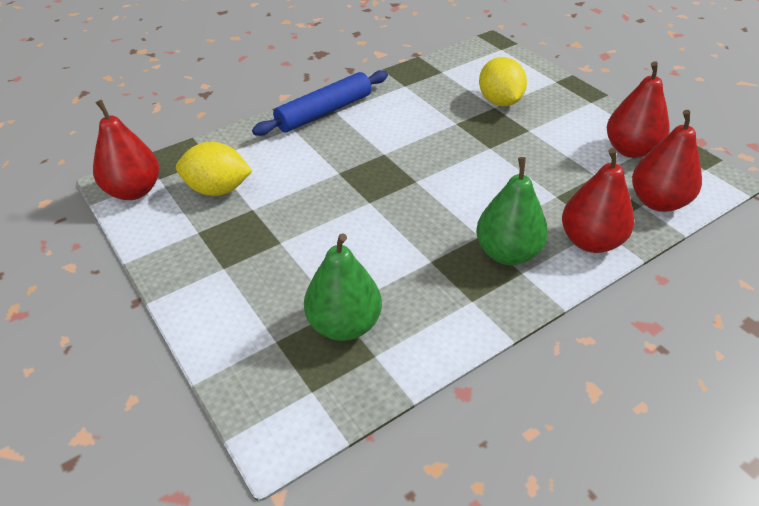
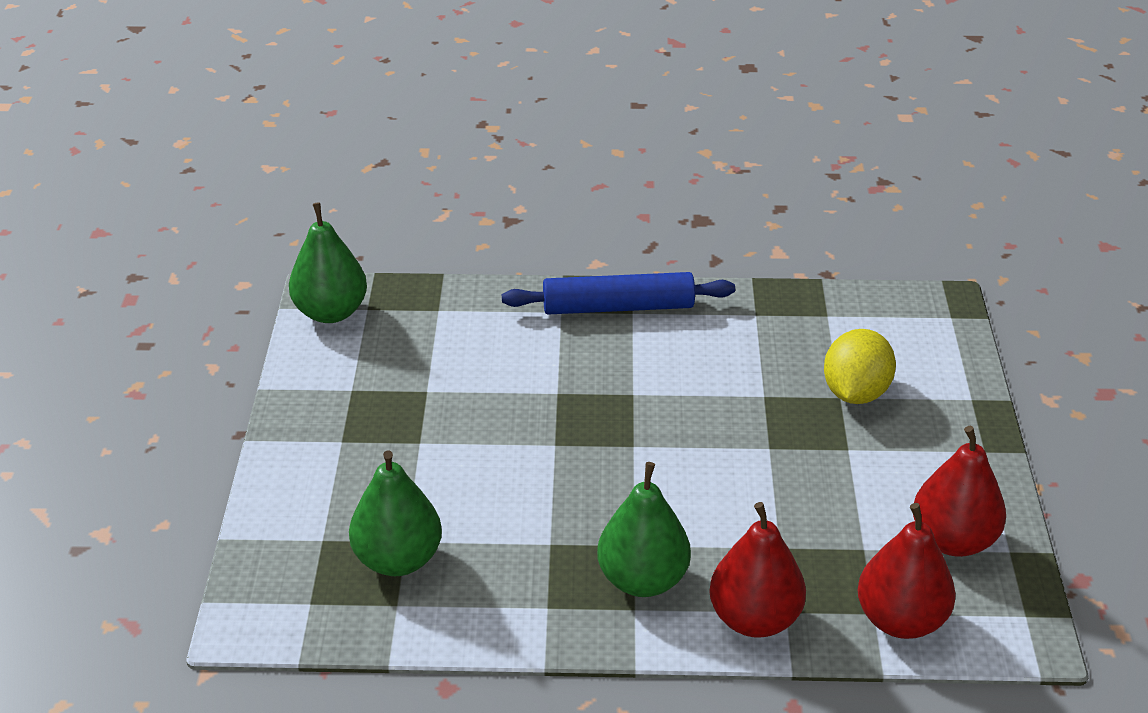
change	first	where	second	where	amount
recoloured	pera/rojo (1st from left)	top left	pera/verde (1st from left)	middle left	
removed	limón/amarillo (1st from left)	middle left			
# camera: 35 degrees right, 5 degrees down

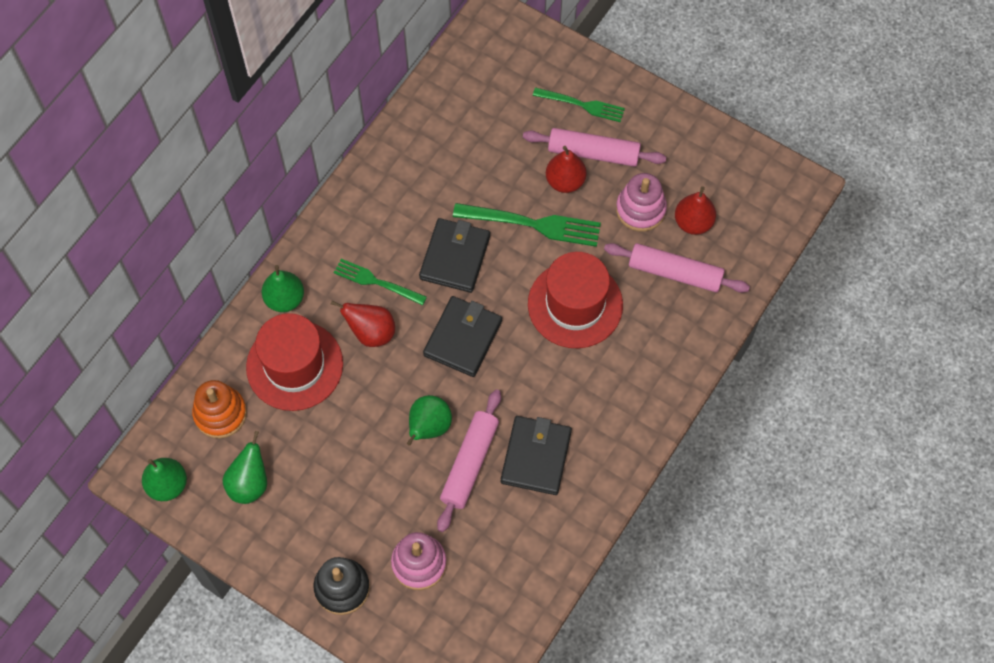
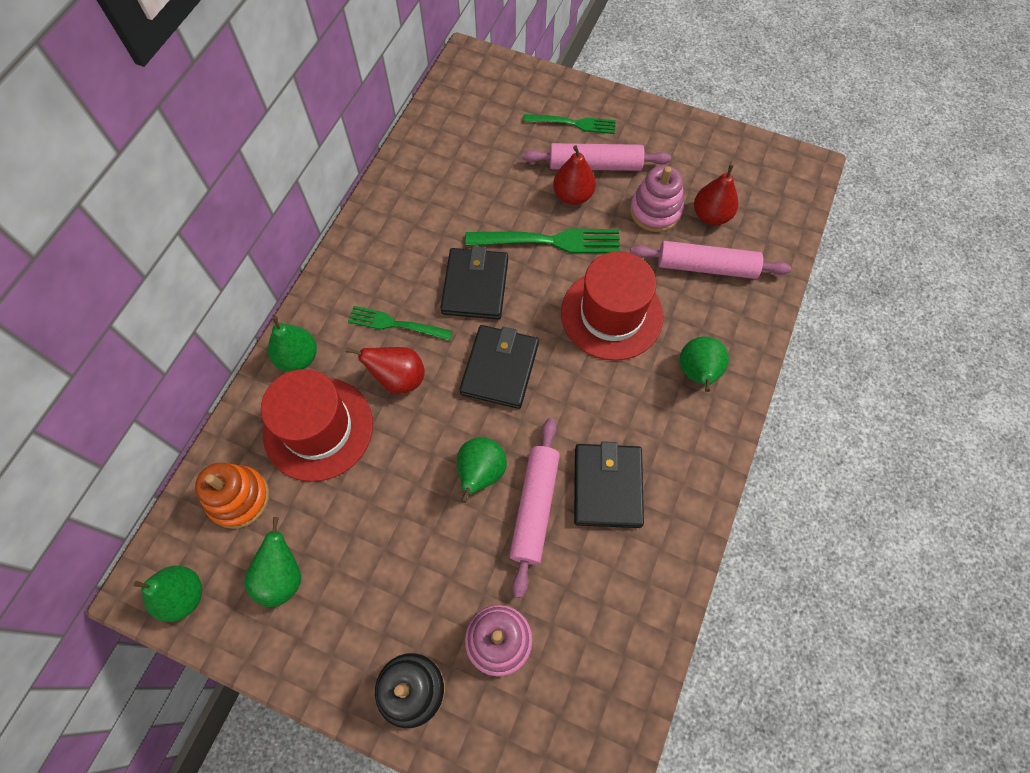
change	first	where	second	where	amount
added			pera/verde (5th from left)	middle right	
# camera: 10 degrees left, 0 degrees up

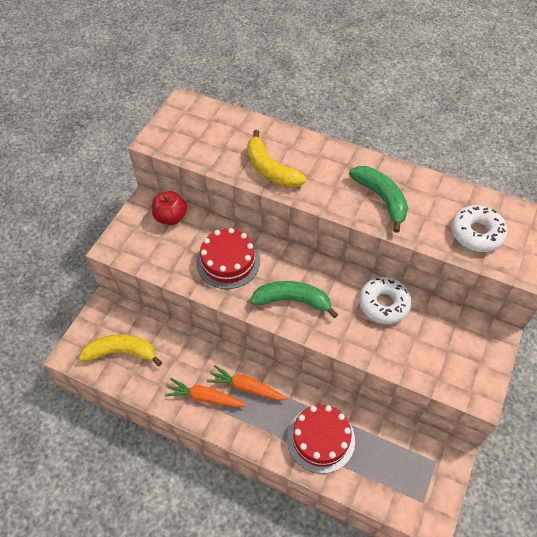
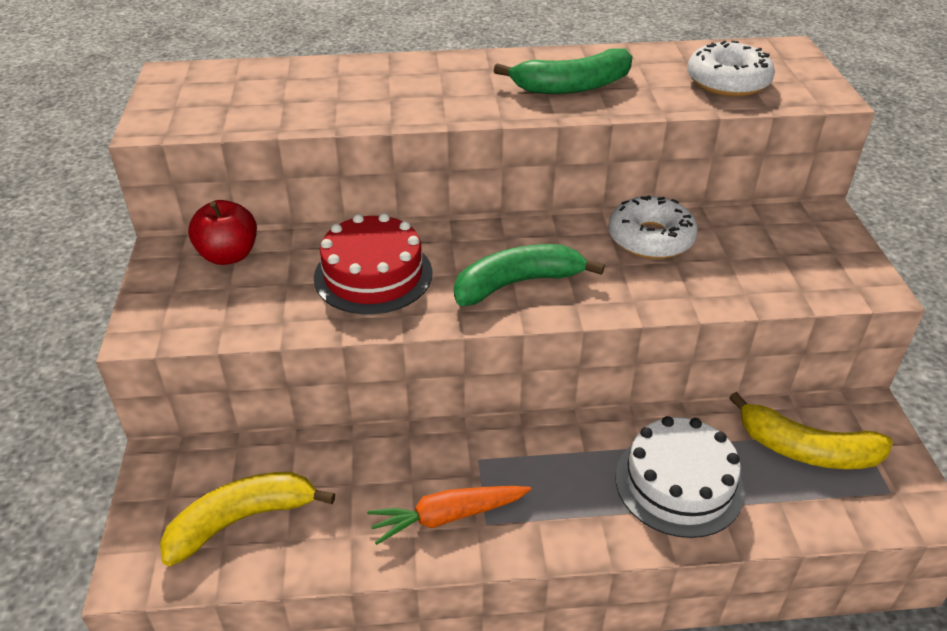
change	first	where	second	where	amount
removed	zanahoria/naranja (2nd from left)	bottom centre			
moved	plátano/amarillo (2nd from left)	top centre		bottom right	
recoloured	tarta/rojo (2nd from left)	bottom centre	tarta/blanco	bottom right	
turned	plátano/verde (2nd from left)	middle right		top centre	135 degrees clockwise
# camera: 30 degrees left, 15 degrees down

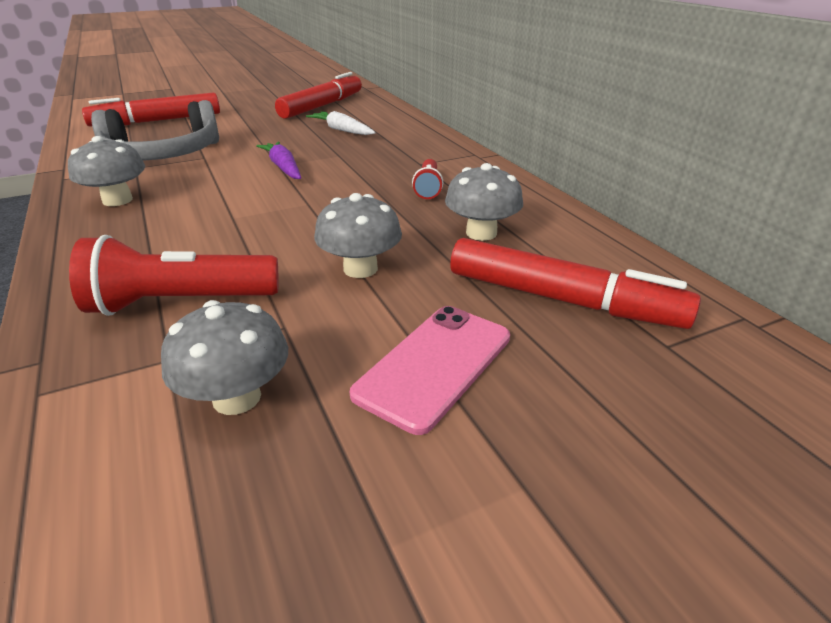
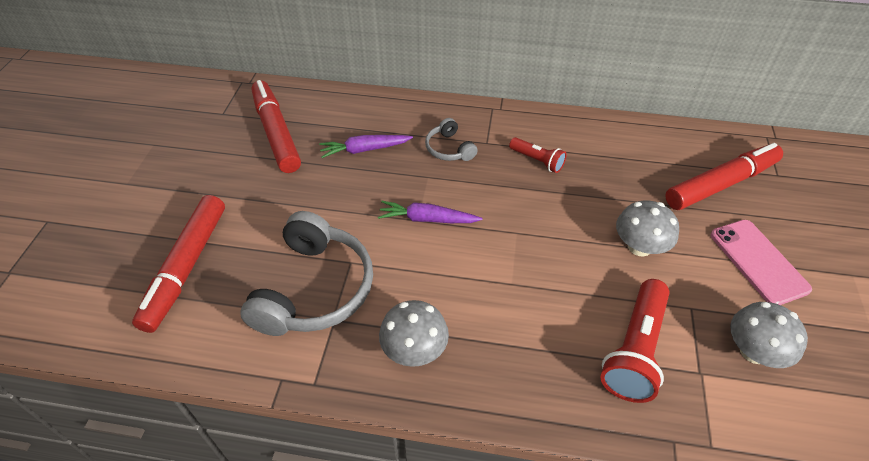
change	first	where	second	where	amount
recoloured	zanahoria/blanco	top centre	zanahoria/morado (1st from left)	top centre	
removed	seta/gris (4th from left)	top centre			
added			auriculares/gris (2nd from left)	top centre	
# camera: 55 degrees left, 15 degrees up

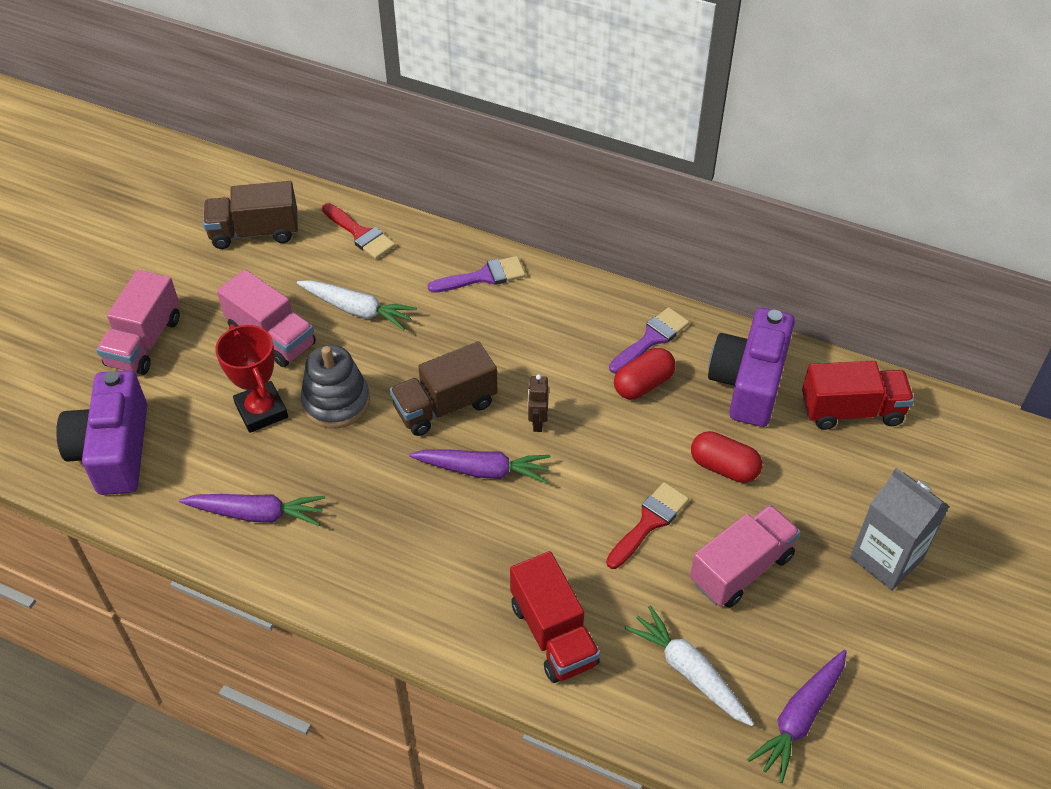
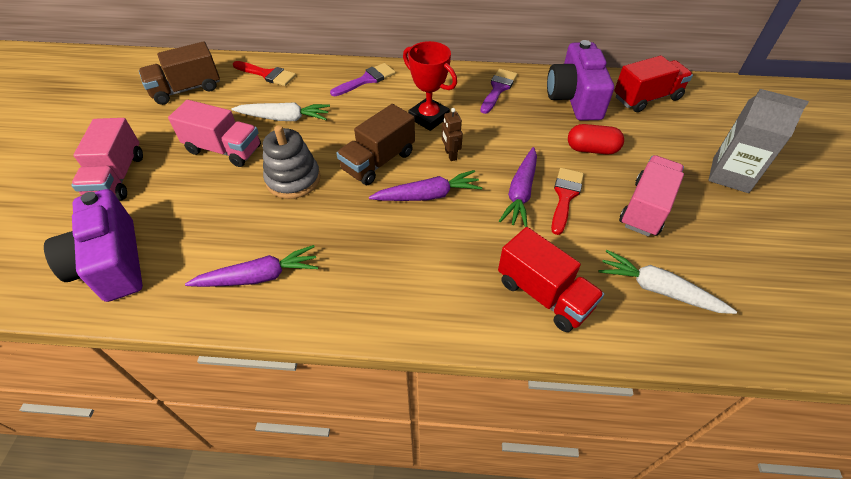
change	first	where	second	where	amount
moved	trofeo/rojo	middle left		top centre	
removed	cápsula/rojo (1st from left)	centre			
moved	zanahoria/morado (3rd from left)	bottom right		centre	
# camera: 20 degrees left, 0 degrees up

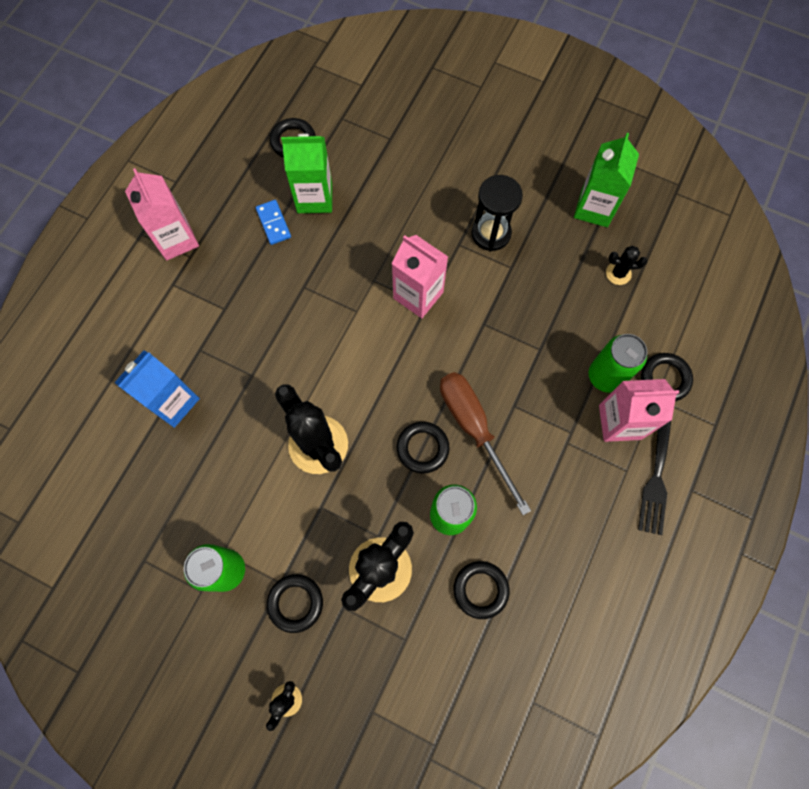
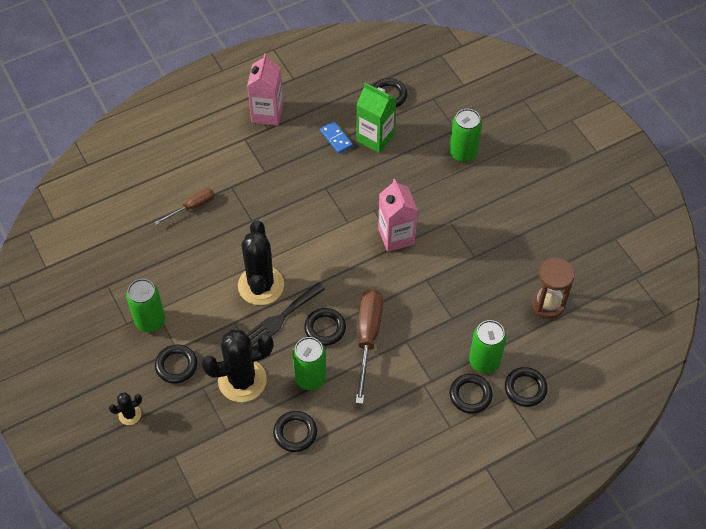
change	first	where	second	where	amount
replaced	cartón de leche/azul	middle left	destornillador/marrón (1st from left)	middle left	
turned	ficha de dominó/azul	top centre		top centre	45 degrees counterclockwise
removed	reloj de arena/negro	top centre			
removed	cartón de leche/verde (2nd from left)	top right			
replaced	cartón de leche/rosa (3rd from left)	middle right	anillo/negro (5th from left)	bottom right	
replaced	cactus/negro (4th from left)	middle right	reloj de arena/marrón	middle right	
moved	tenedor/negro	middle right		centre	
added			lata/verde (3rd from left)	top centre	
# camera: 35 degrees right, 15 degrees down

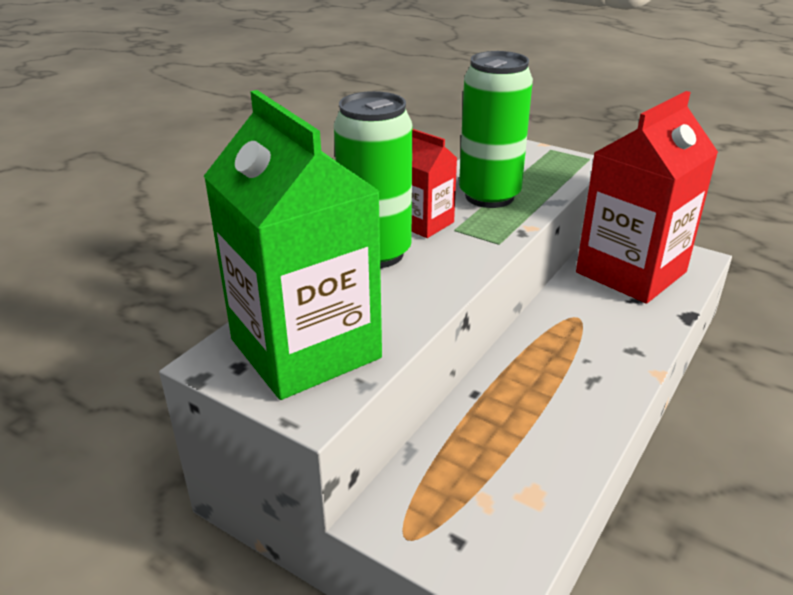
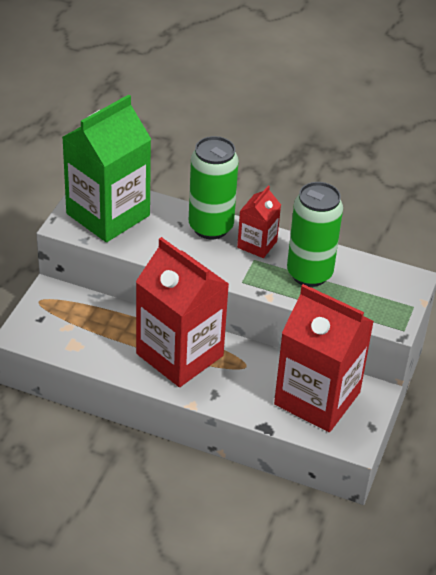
change	first	where	second	where	amount
added			cartón de leche/rojo (1st from left)	centre	
# camera: 75 degrees right, 10 degrees up

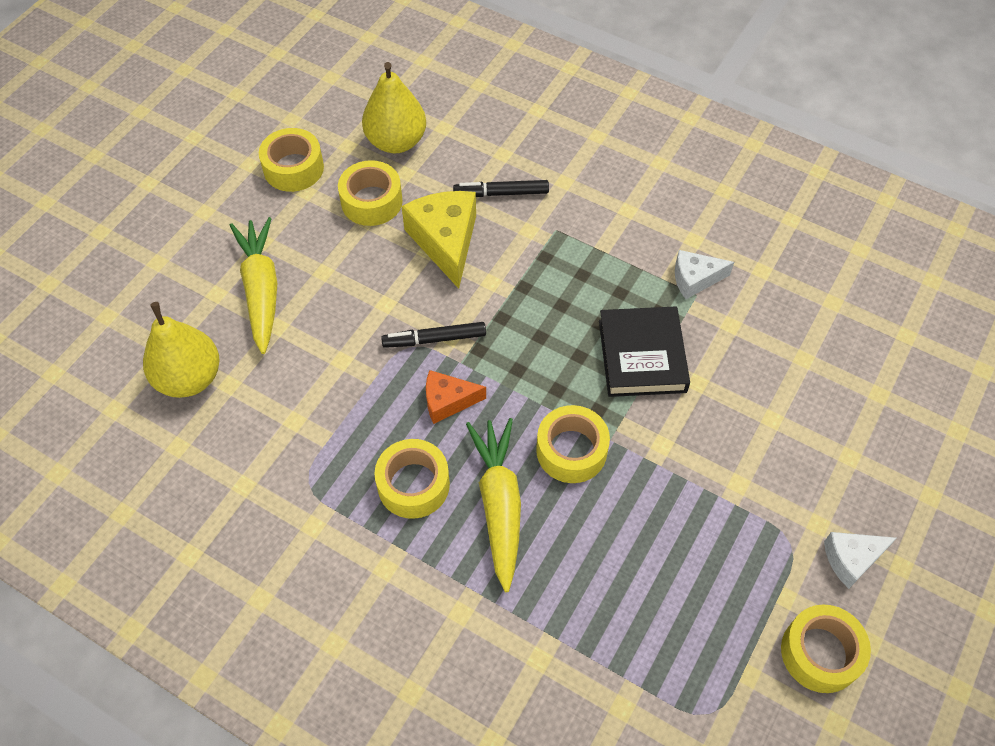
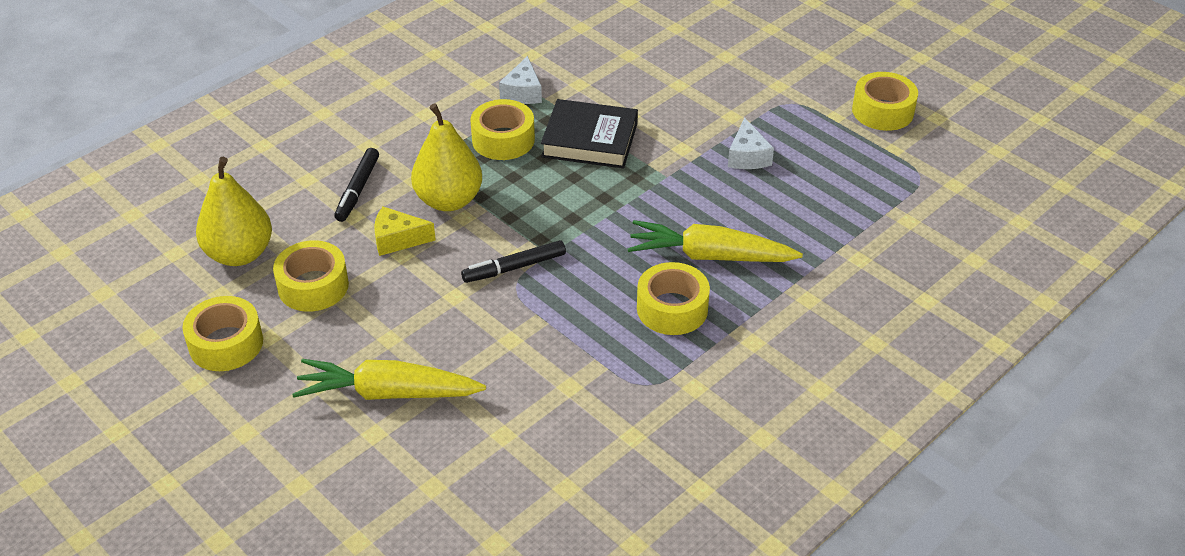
change	first	where	second	where	amount
moved	pera/amarillo (1st from left in the first image)	middle left	pera/amarillo (2nd from left)	top centre	
turned	rotulador/negro (1st from left in the first image)	centre	rotulador/negro (2nd from left)	centre	60 degrees clockwise
resized	queso/amarillo	top centre		centre	x0.59
removed	queso/naranja	centre			
moved	cinta adhesiva/amarillo (4th from left in the first image)	centre	cinta adhesiva/amarillo (3rd from left)	top centre	
moved	queso/blanco (2nd from left)	bottom right		top centre	
# camera: 75 degrees left, 15 degrees down

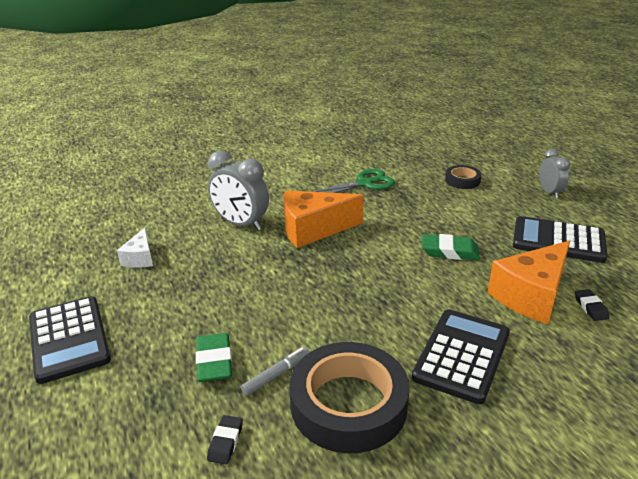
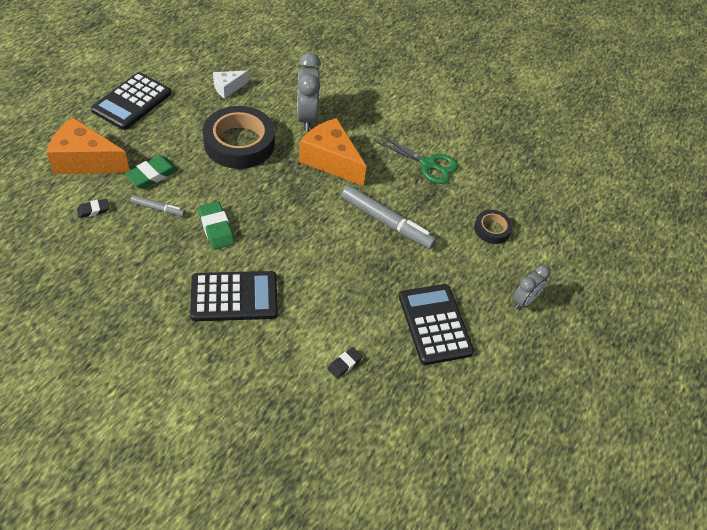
change	first	where	second	where	amount
moved	cinta adhesiva/negro (1st from left)	bottom centre		top centre	
moved	goma de borrar/verde (2nd from left)	middle right		middle left	
moved	queso/naranja (2nd from left in the first image)	middle right	queso/naranja (1st from left)	top left	
added			rotulador/gris (2nd from left)	centre	
# camera: 50 degrees right, 20 degrees up

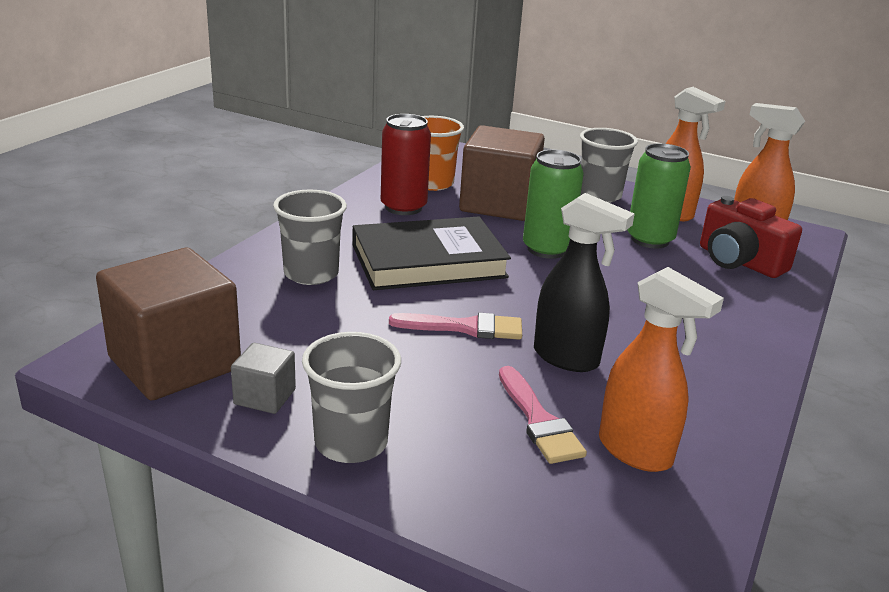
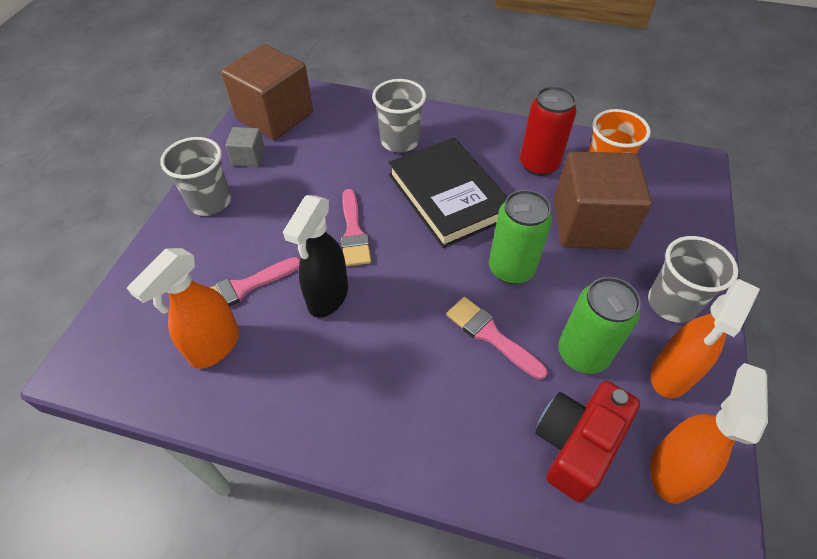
change	first	where	second	where	amount
added			pincel/rosa (3rd from left)	centre	
# camera: 80 degrees right, 25 degrees up

